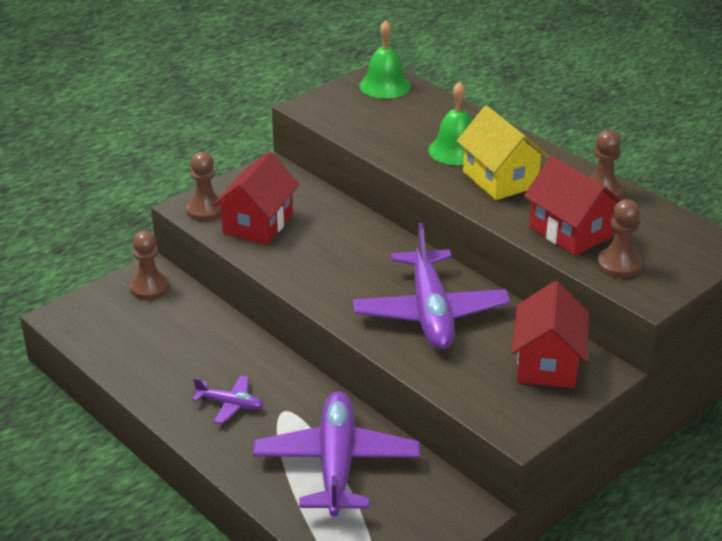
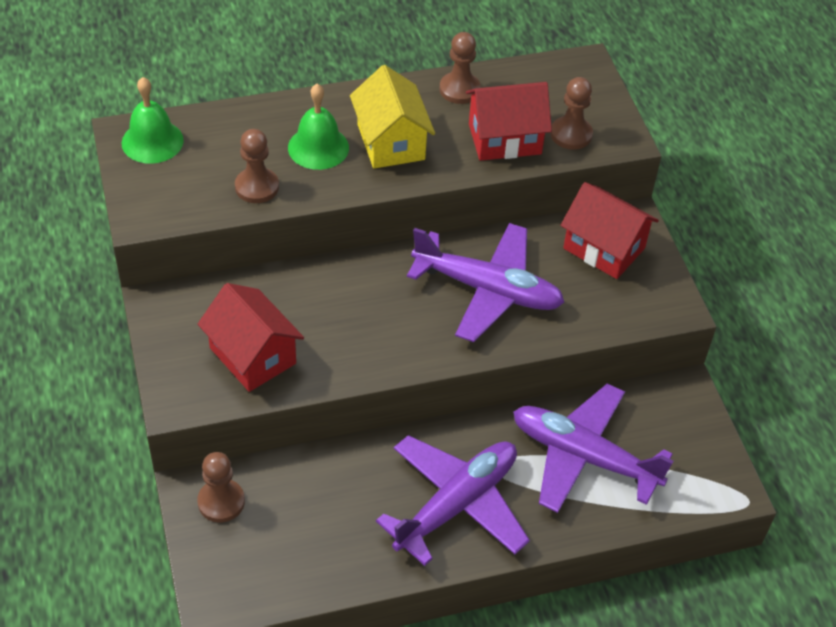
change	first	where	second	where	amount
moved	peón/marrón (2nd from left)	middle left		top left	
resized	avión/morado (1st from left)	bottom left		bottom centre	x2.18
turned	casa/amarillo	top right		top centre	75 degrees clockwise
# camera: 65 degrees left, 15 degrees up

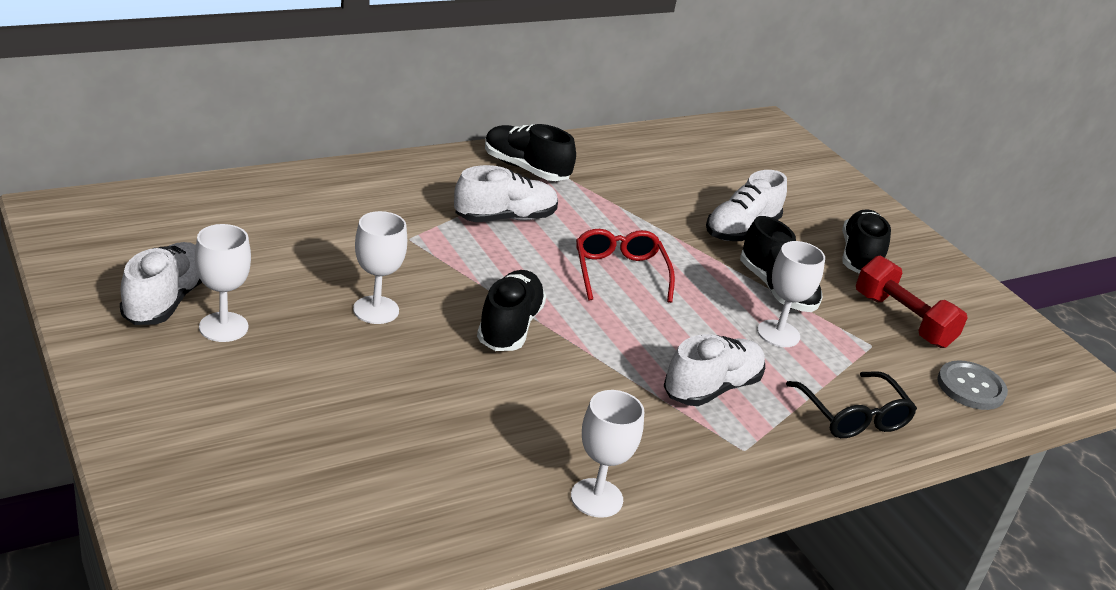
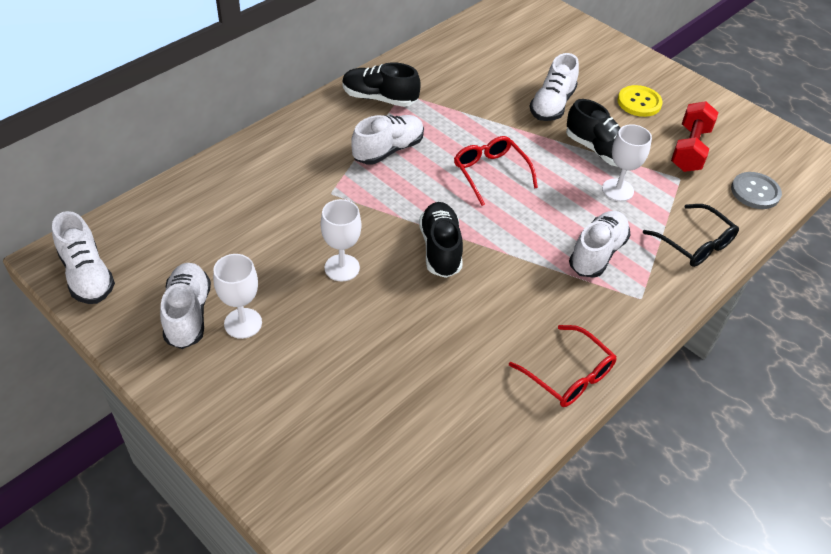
change	first	where	second	where	amount
replaced	copa/blanco (3rd from left)	bottom centre	gafas/rojo (2nd from left)	middle right	
replaced	zapato/negro (4th from left)	middle right	botón/amarillo	top right	
turned	mancuerna/rojo	middle right		top right	75 degrees clockwise
added			zapato/blanco (1st from left)	middle left	
# camera: 15 degrees left, 15 degrees up

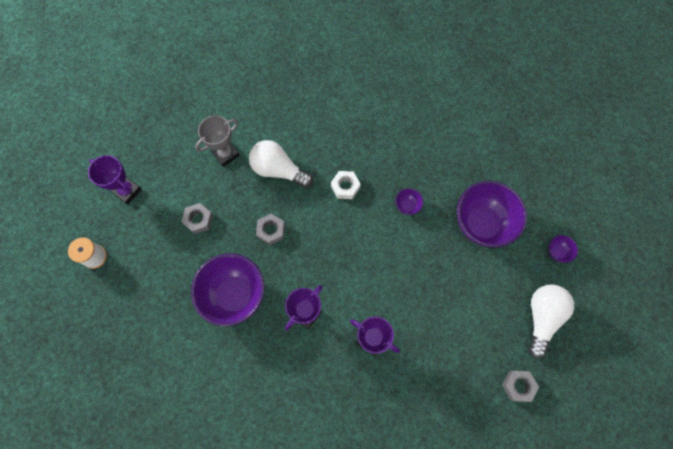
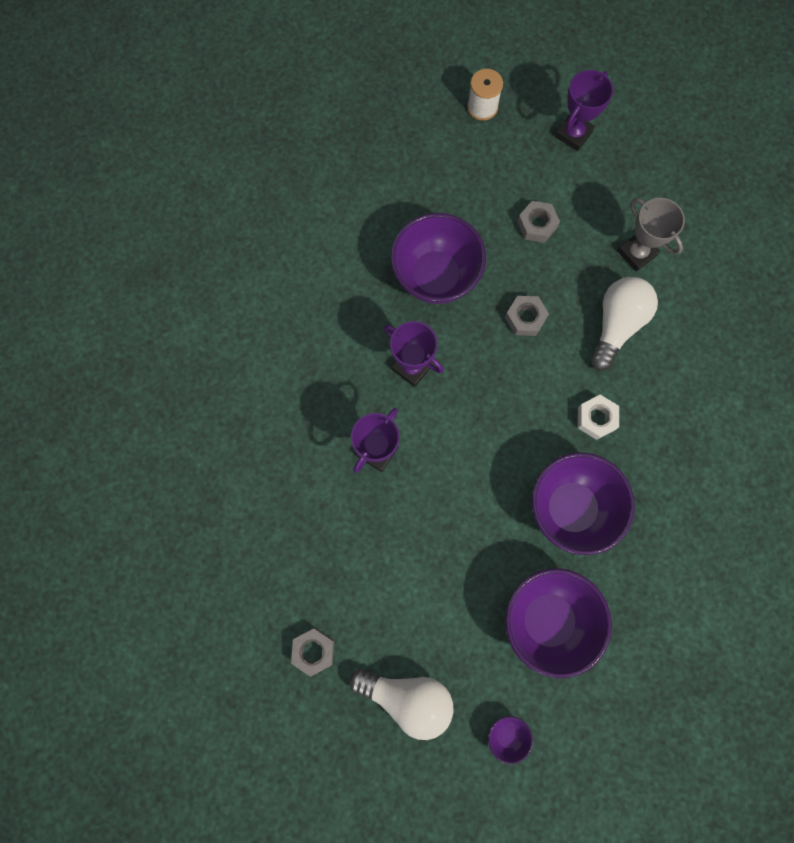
change	first	where	second	where	amount
resized	cuenco/morado (2nd from left in the first image)	centre	cuenco/morado (4th from left)	middle right	x2.35
# camera: 90 degrees right, 5 degrees up

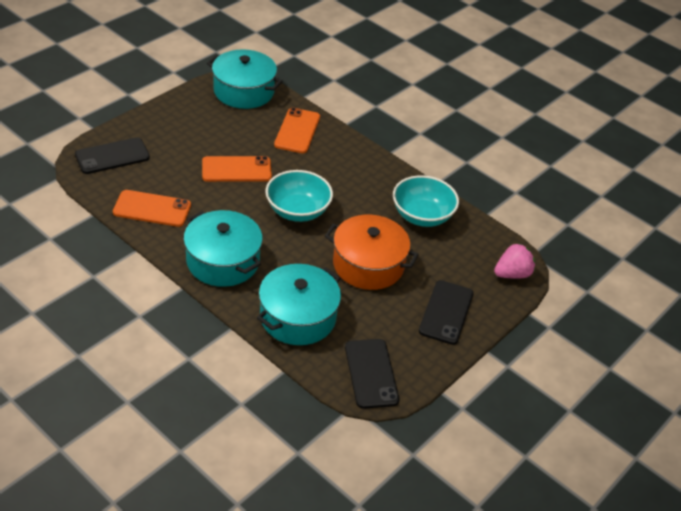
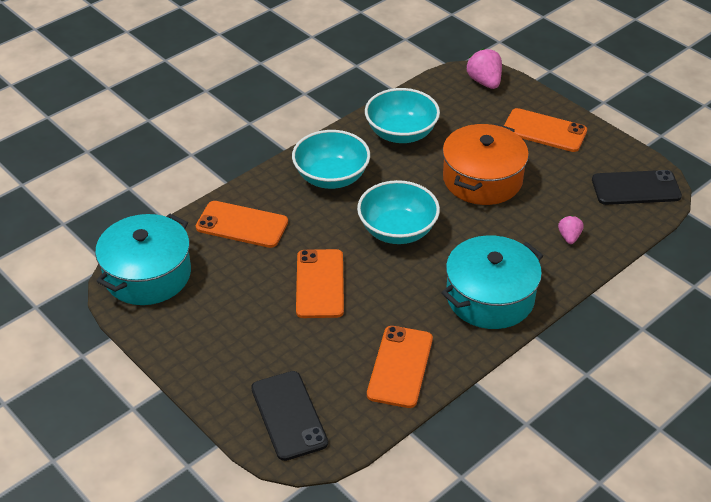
change	first	where	second	where	amount
replaced	olla/turquesa (3rd from left)	centre	fresa/rosa (2nd from left)	middle right	
recoloured	móvil/negro (3rd from left)	centre	móvil/naranja (4th from left)	top right	
added			cuenco/turquesa (1st from left)	top centre	
# camera: 80 degrees left, 0 degrees up

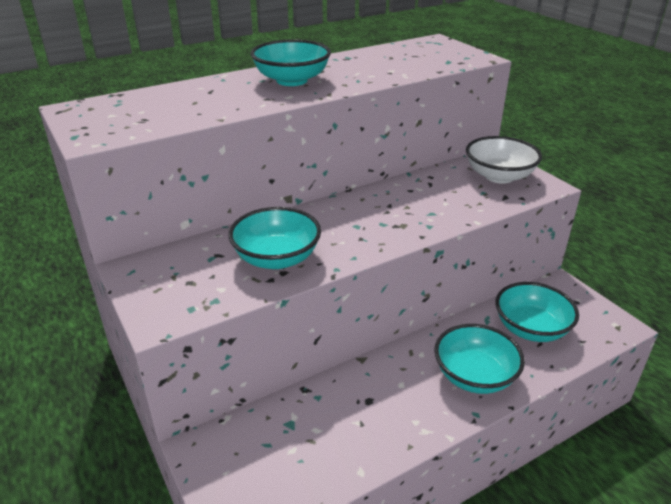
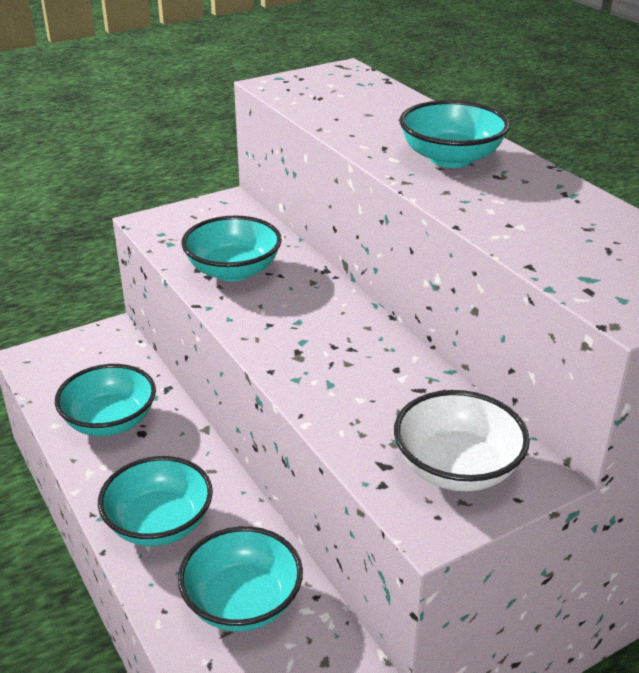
change	first	where	second	where	amount
added			cuenco/turquesa (1st from left)	middle left	
# camera: 90 degrees right, 0 degrees up

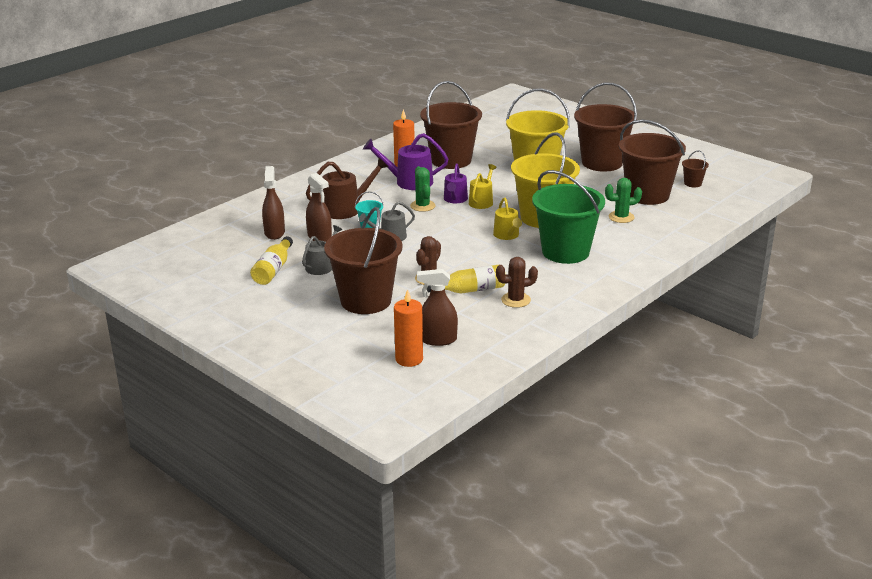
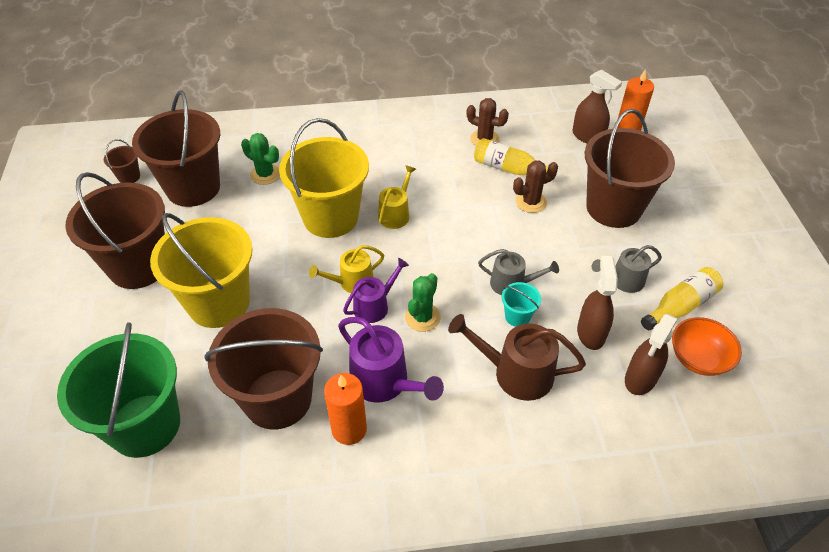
change	first	where	second	where	amount
moved	balde/verde	centre		bottom left	
added			cuenco/naranja	middle right	
# camera: 140 degrees left, 20 degrees up

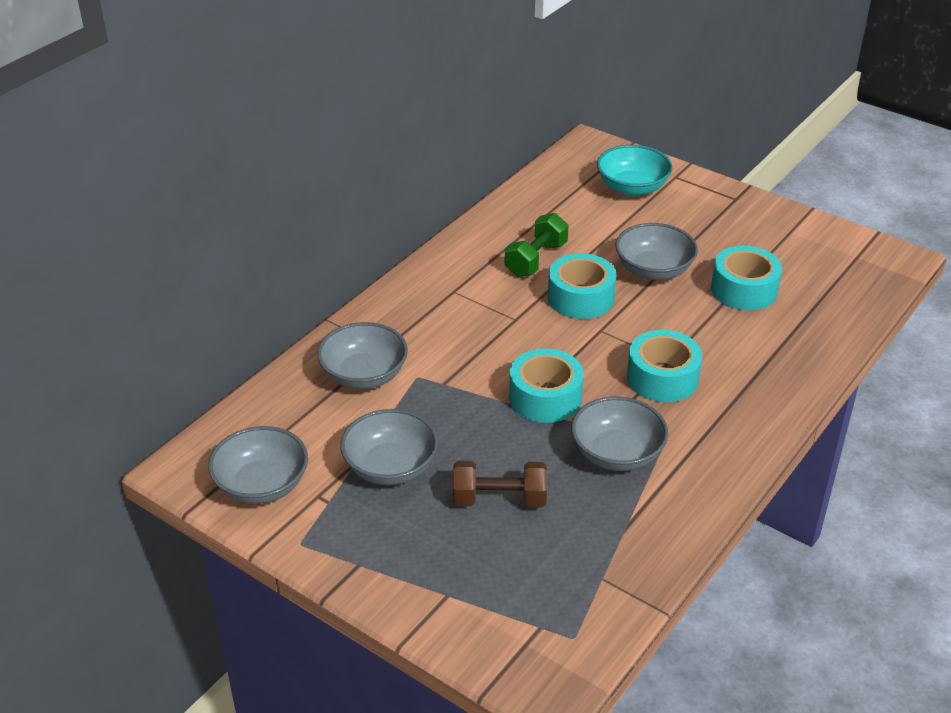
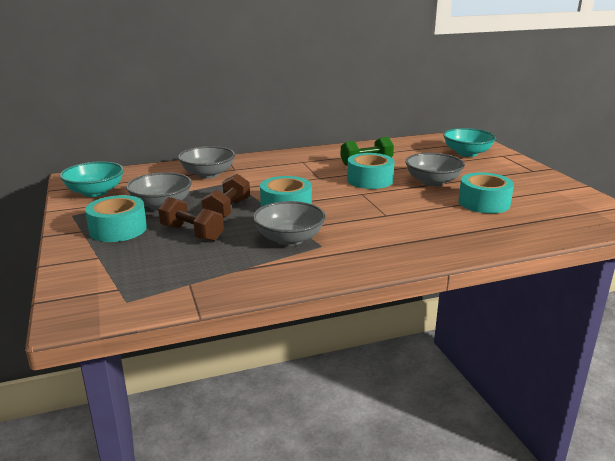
change	first	where	second	where	amount
recoloured	cuenco/gris (1st from left)	middle left	cuenco/turquesa (1st from left)	middle left	
moved	cinta adhesiva/turquesa (3rd from left in the first image)	middle right	cinta adhesiva/turquesa (1st from left)	middle left	
added			mancuerna/marrón (2nd from left)	centre	
# camera: 35 degrees right, 15 degrees down

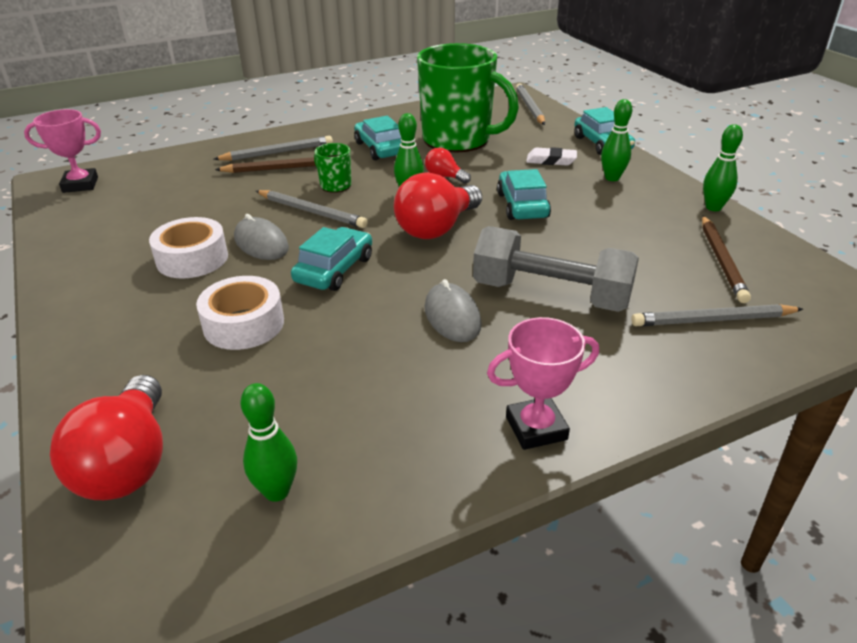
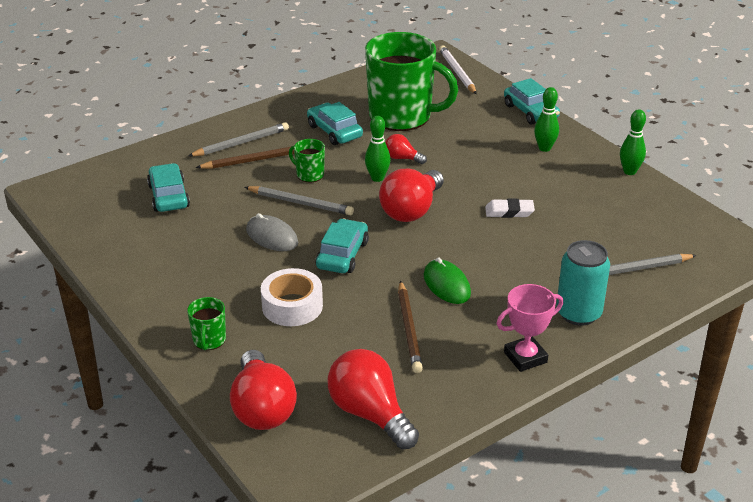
change	first	where	second	where	amount
removed	trofeo/rosa (1st from left)	top left			
removed	cinta adhesiva/blanco (1st from left)	middle left			
replaced	bolo/verde (1st from left)	bottom left	bombilla/rojo (2nd from left)	bottom centre	
recoloured	ratón/gris (2nd from left)	centre	ratón/verde	centre	
removed	mancuerna/gris	centre			
moved	coche/turquesa (3rd from left in the first image)	top centre	coche/turquesa (1st from left)	middle left	
recoloured	lápiz/gris (3rd from left)	top centre	lápiz/blanco	top centre	
moved	goma de borrar/blanco	top centre		middle right	
moved	lápiz/marrón (2nd from left)	middle right		centre	
added			taza/verde (1st from left)	middle left	
added			lata/turquesa	middle right	
# camera: 10 degrees left, 0 degrees up

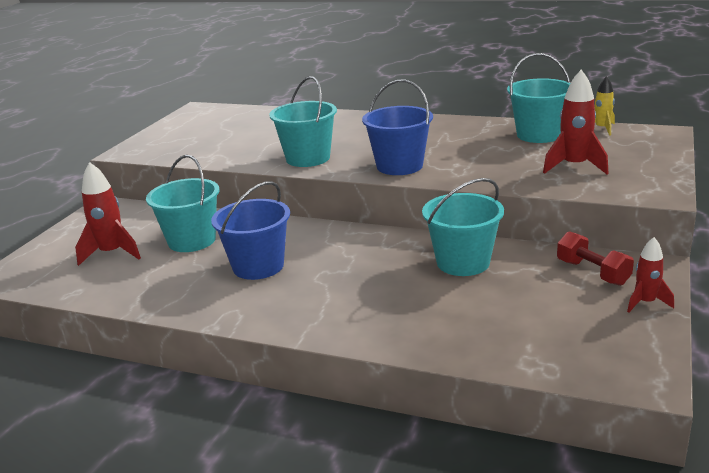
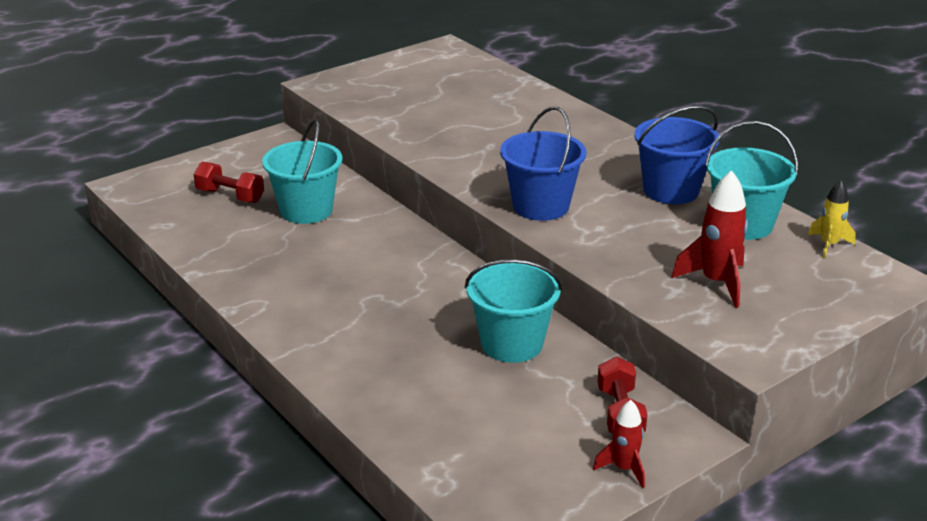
change	first	where	second	where	amount
replaced	cohete/rojo (1st from left)	middle left	mancuerna/rojo (1st from left)	middle left	
moved	balde/azul (1st from left in the first image)	centre	balde/azul (2nd from left)	top right	
removed	balde/turquesa (2nd from left)	top centre			
# camera: 30 degrees right, 5 degrees up

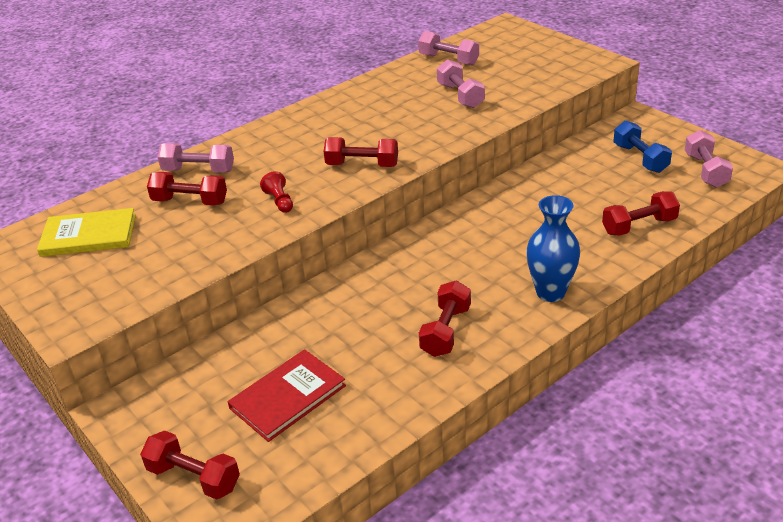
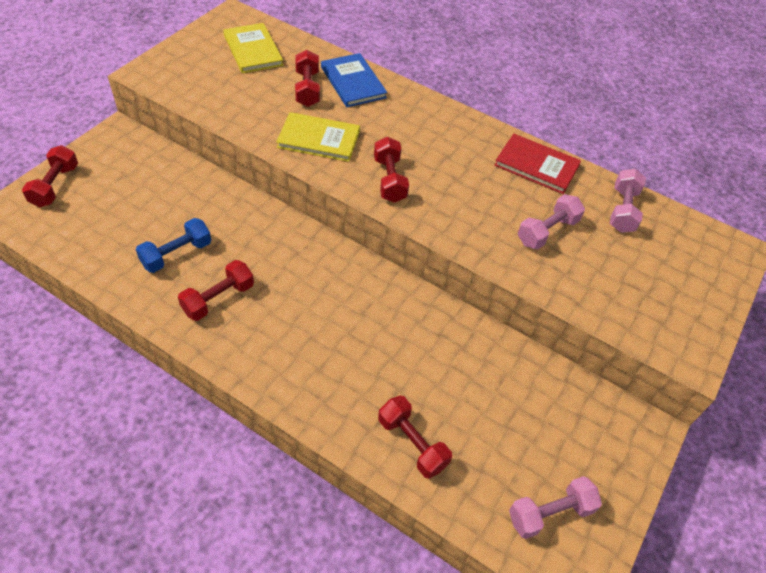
change	first	where	second	where	amount
replaced	mancuerna/rosa (1st from left)	top left	libro/azul	top centre	
moved	libro/rojo	bottom centre		top right	
replaced	peón/rojo	centre	libro/amarillo (2nd from left)	top centre	
turned	mancuerna/rojo (4th from left in the first image)	centre	mancuerna/rojo (2nd from left)	middle left	45 degrees counterclockwise
removed	florero/azul	middle right			
moved	mancuerna/azul	top right		middle left	
# camera: 65 degrees right, 15 degrees up

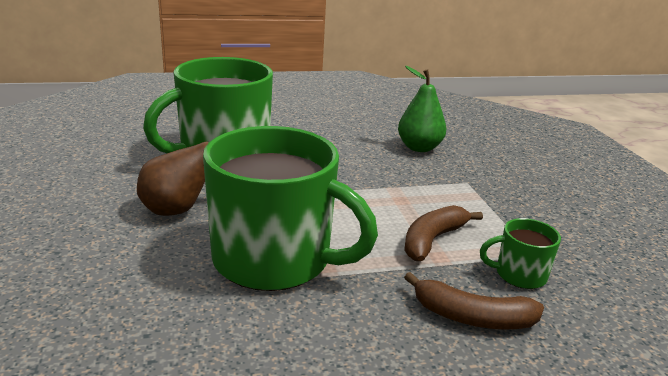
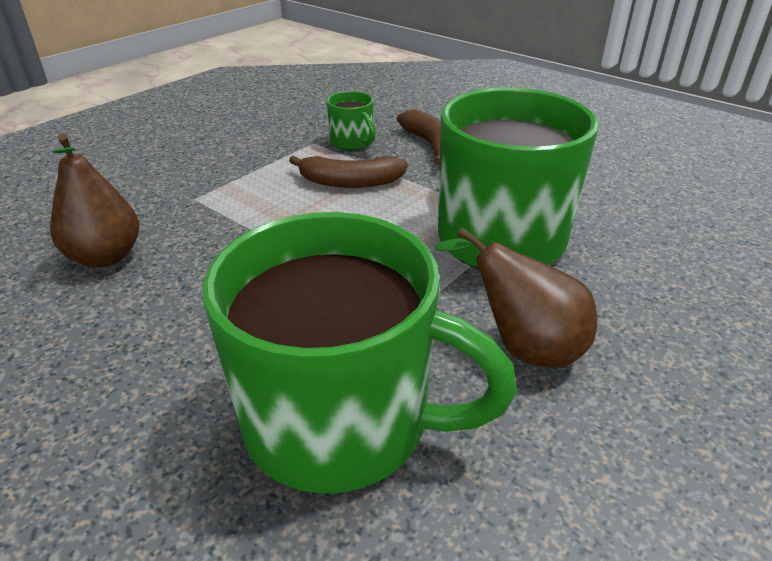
change	first	where	second	where	amount
recoloured	pera/verde	top centre	pera/marrón (1st from left)	middle left	
# camera: 125 degrees left, 10 degrees up

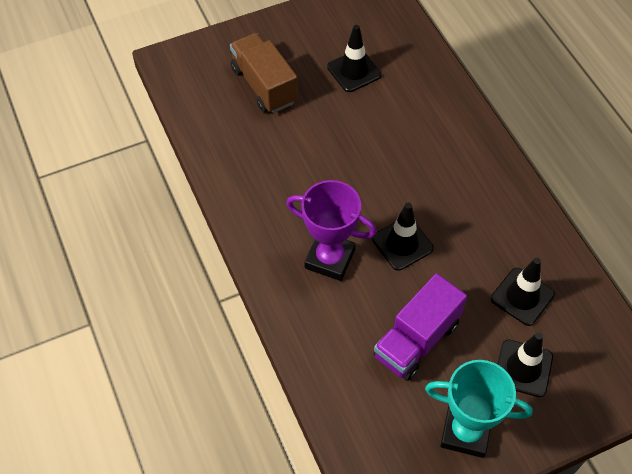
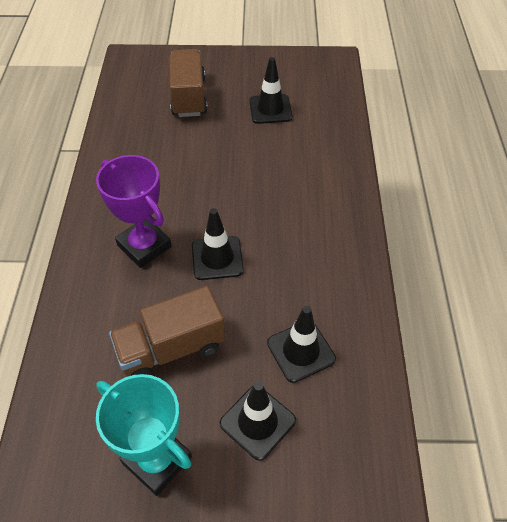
change	first	where	second	where	amount
recoloured	camión/morado	bottom centre	camión/marrón (1st from left)	middle left	
# camera: 25 degrees right, 5 degrees down

